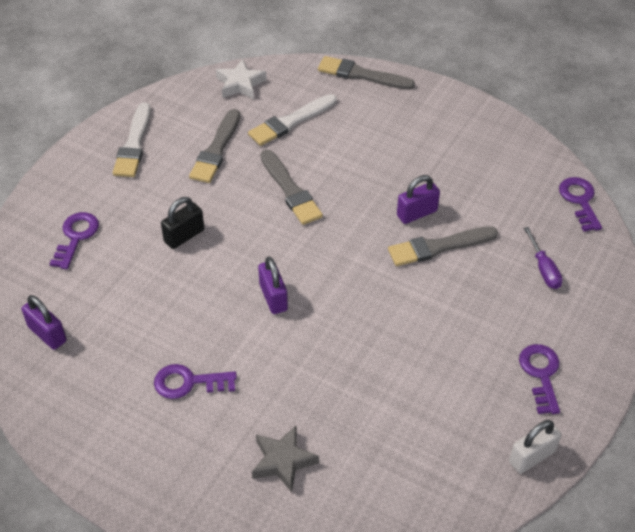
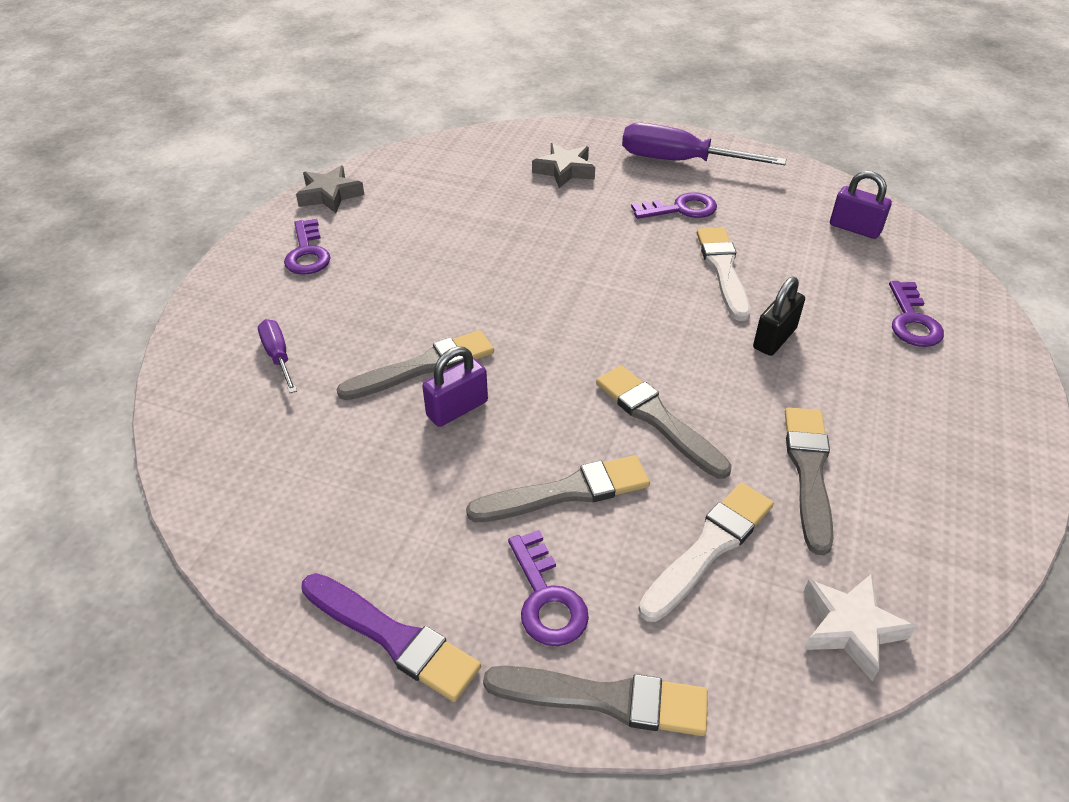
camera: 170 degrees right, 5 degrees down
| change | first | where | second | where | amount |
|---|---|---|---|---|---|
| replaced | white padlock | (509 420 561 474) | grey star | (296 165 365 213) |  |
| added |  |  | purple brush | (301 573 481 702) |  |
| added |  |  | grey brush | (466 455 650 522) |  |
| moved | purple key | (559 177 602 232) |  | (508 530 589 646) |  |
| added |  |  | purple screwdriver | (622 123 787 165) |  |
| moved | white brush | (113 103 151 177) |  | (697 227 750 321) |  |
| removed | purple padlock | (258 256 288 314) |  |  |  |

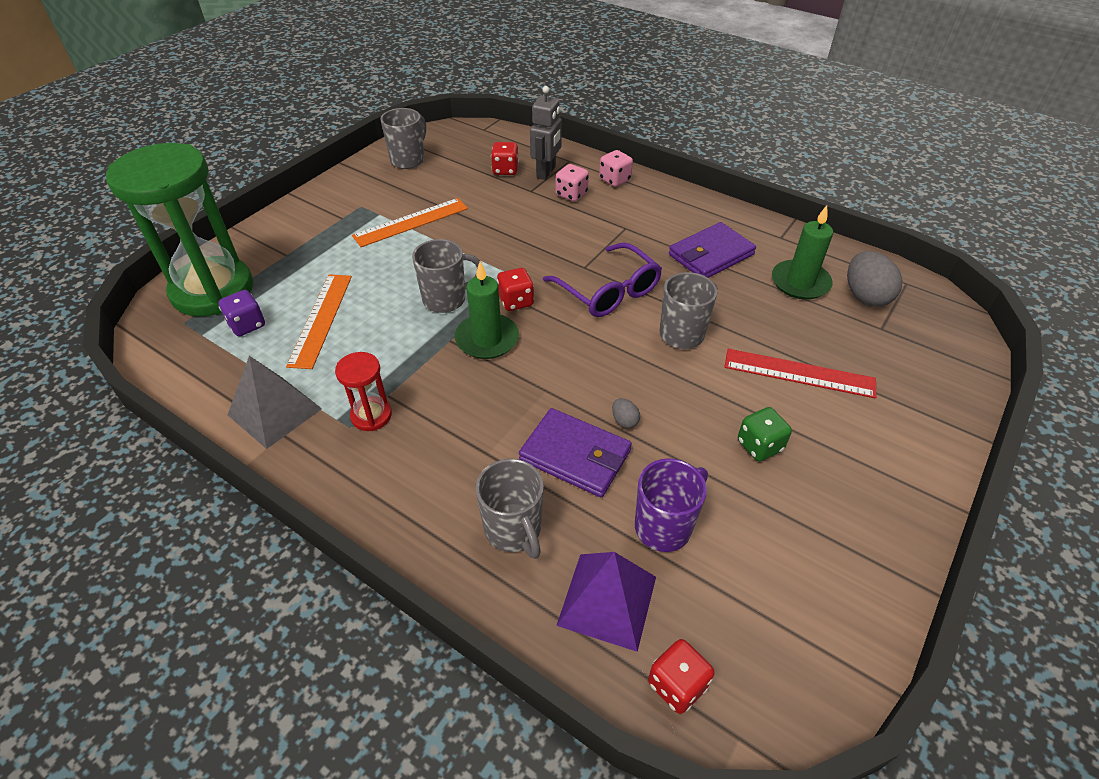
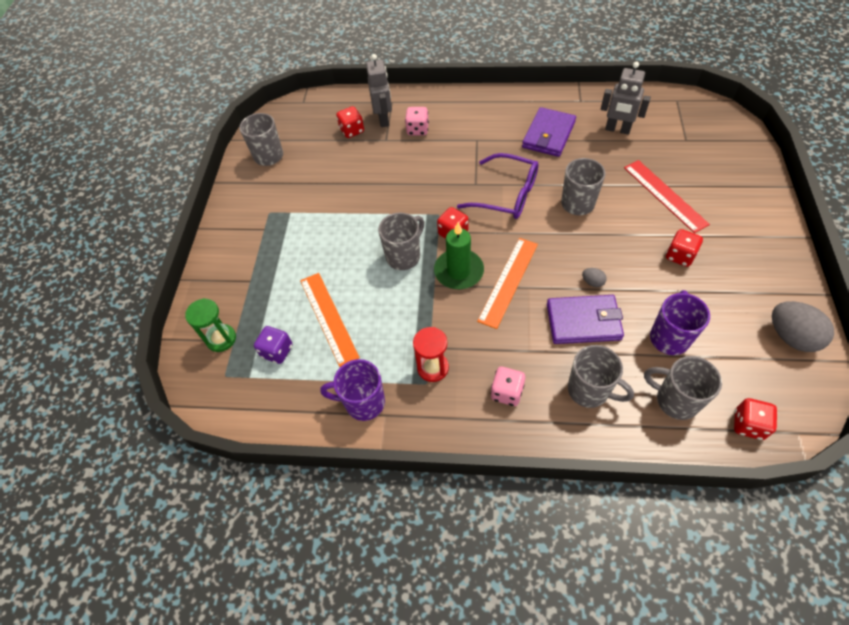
camera: 25 degrees left, 10 degrees up
| change | first | where | second | where | amount |
|---|---|---|---|---|---|
| resized | green hourglass | (106 143 253 317) |  | (185 298 236 352) | x0.43 |
| replaced | grey pyramid | (228 356 322 449) | purple mug | (320 359 385 421) |  |
| moved | orange ruler | (352 198 468 247) |  | (477 238 538 329) |  |
| moved | pink dice | (599 150 633 187) |  | (491 367 525 406) |  |
| replaced | green candle | (772 205 833 300) | grey robot | (601 62 651 135) |  |
| turned | red ruler | (724 349 876 398) |  | (624 160 710 233) | 75 degrees clockwise |
| replaced | purple pyramid | (556 552 656 652) | grey mug | (644 356 722 420) |  |
| recoloured | green dice | (738 407 792 461) | red dice | (666 229 703 267) |  |
| moved | grey egg | (847 251 902 307) |  | (772 301 834 352) |  |

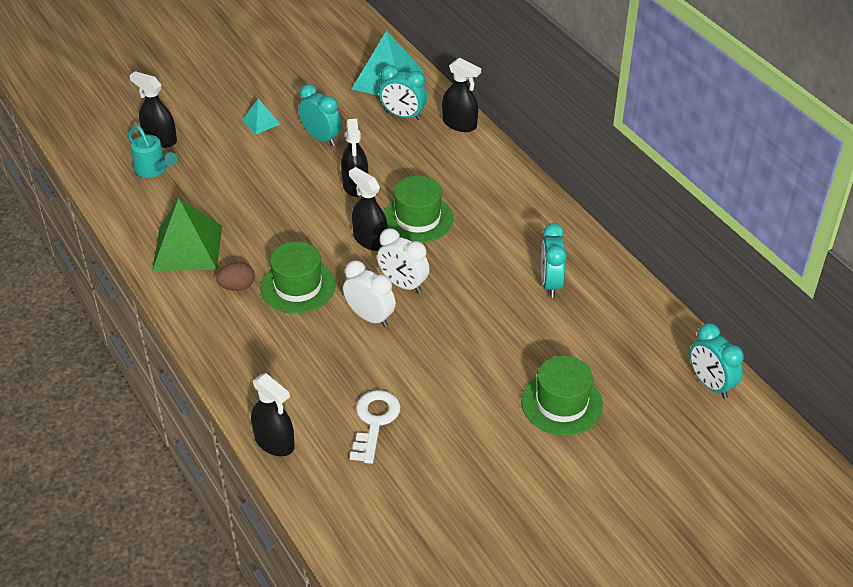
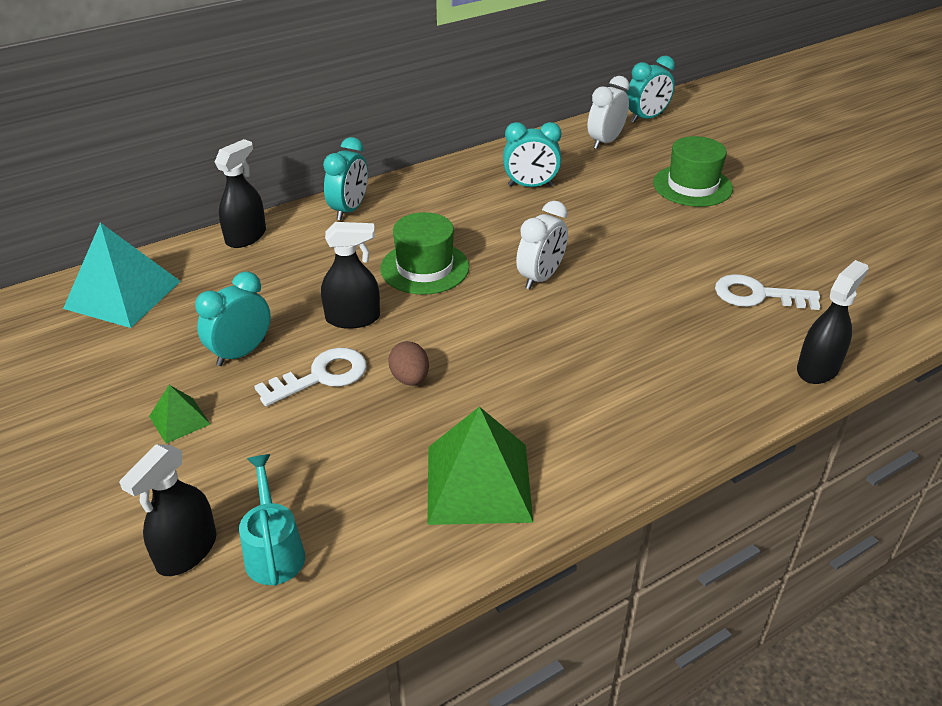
camera: 90 degrees left, 5 degrees down
| change | first | where | second | where | amount |
|---|---|---|---|---|---|
| recoloured | turquoise pyramid | (242 99 280 134) | green pyramid | (149 385 210 444) |  |
| turned | turquoise watering can | (128 125 177 178) |  | (239 454 305 586) | 60 degrees counterclockwise |
| added |  |  | white key | (254 348 367 406) |  |
| moved | turquoise clock | (379 65 427 120) |  | (323 137 368 220) |  |
| moved | brown egg | (216 262 255 291) |  | (388 341 429 386) |  |
| moved | white clock | (343 261 396 327) |  | (587 76 630 149) |  |
| removed | green hat | (261 241 336 314) |  |  |  |
| removed | black spray bottle | (349 167 388 251) |  |  |  |

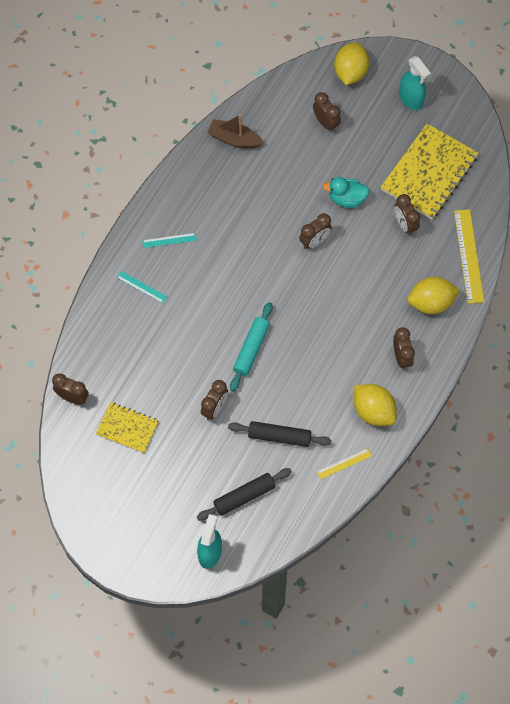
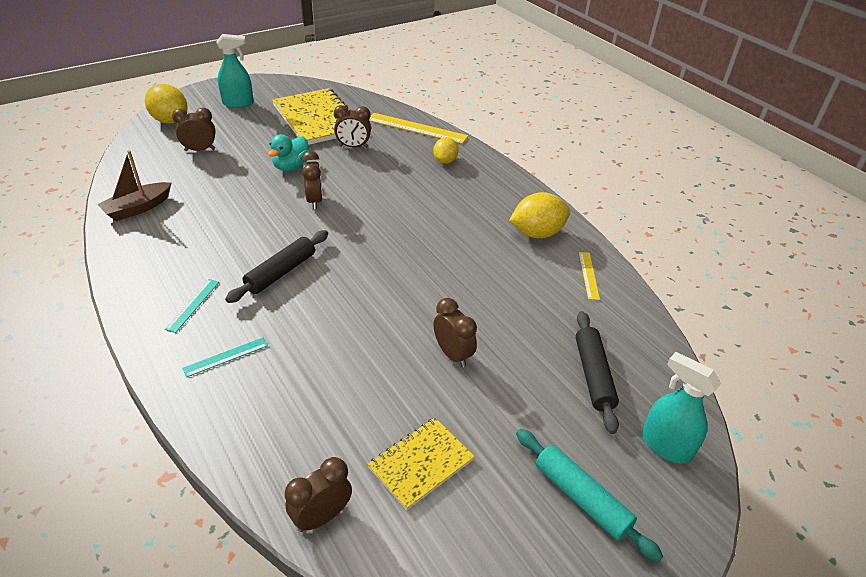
camera: 65 degrees left, 25 degrees down
| change | first | where | second | where | amount |
|---|---|---|---|---|---|
| moved | black rolling pin | (228 421 332 447) |  | (225 230 328 303) |  |
| resized | yellow lemon | (408 277 460 314) |  | (433 137 459 164) | x0.63 |
| moved | turquoise rolling pin | (230 302 273 392) |  | (516 429 663 562) |  |
| removed | brown clock | (393 327 415 370) |  |  |  |

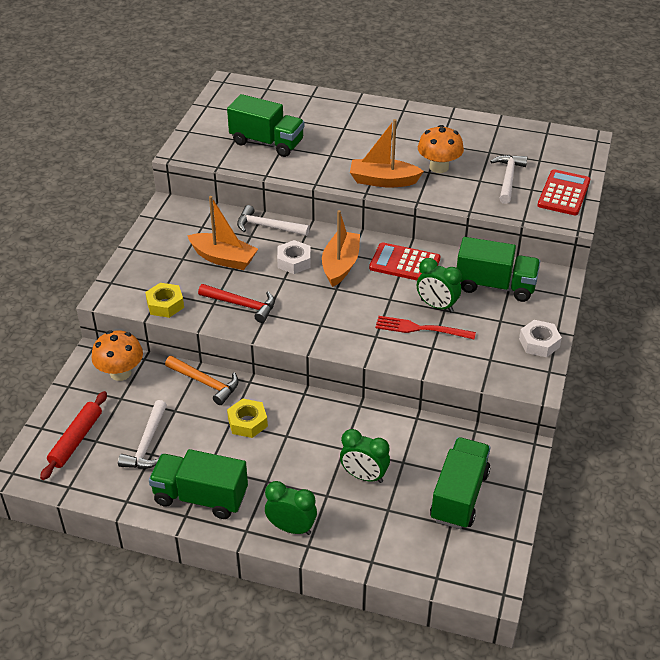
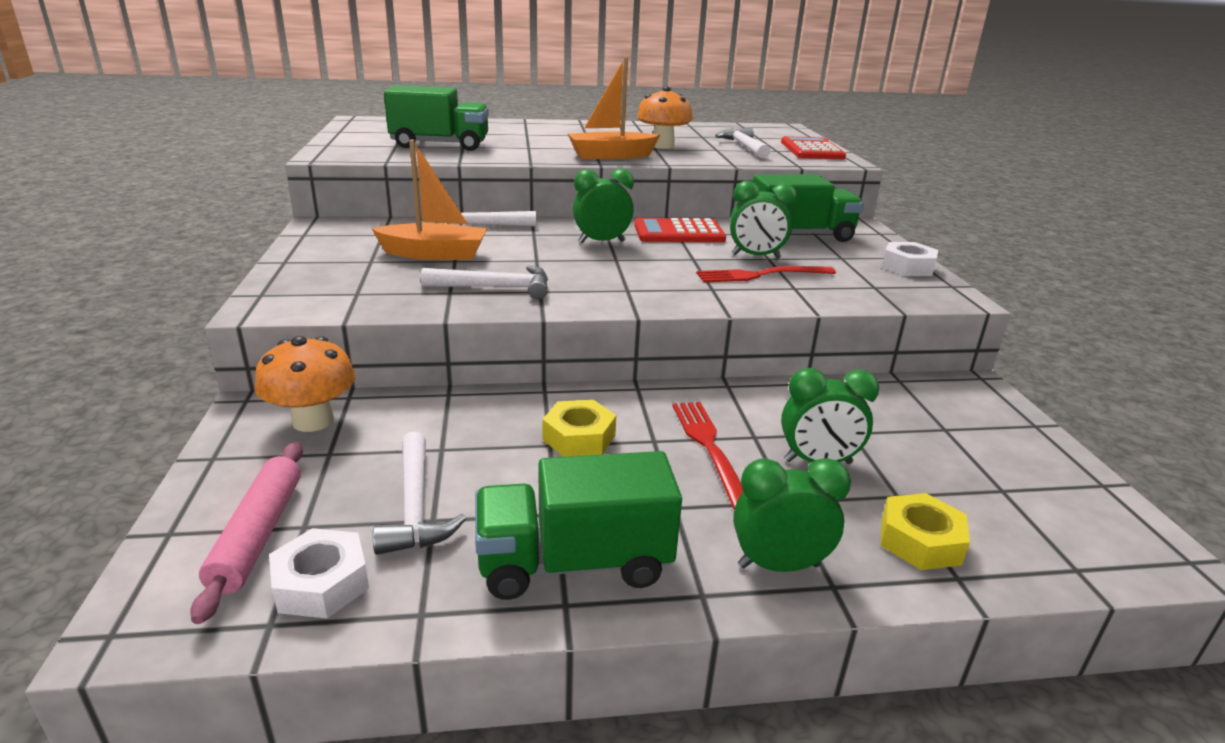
camera: 25 degrees left, 15 degrees down
| change | first | where | second | where | amount |
|---|---|---|---|---|---|
| recoloured | red rolling pin | (40 391 107 480) | pink rolling pin | (190 442 303 624) |  |
| moved | white nut | (277 240 311 274) |  | (269 528 369 618) |  |
| recoloured | red hammer | (198 284 275 323) | white hammer | (421 266 548 299) |  |
| replaced | orange boat | (322 210 360 287) | green clock | (573 169 634 243) |  |
| added |  |  | red fork | (672 402 743 510) |  |
| moved | yellow nut | (145 283 184 318) |  | (881 493 970 570) |  |
| removed | orange hammer | (165 356 239 405) |  |  |  |
| removed | green truck | (430 437 491 529) |  |  |  |

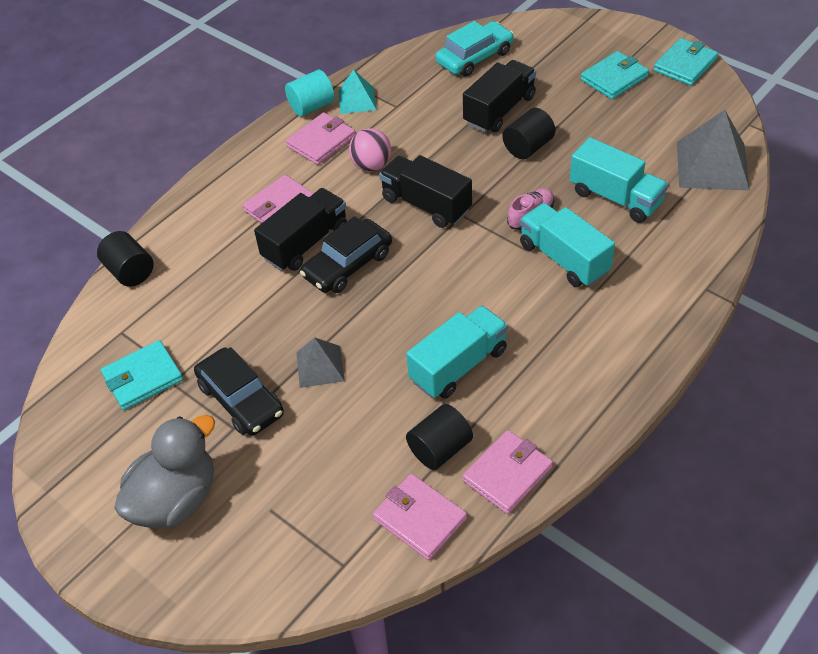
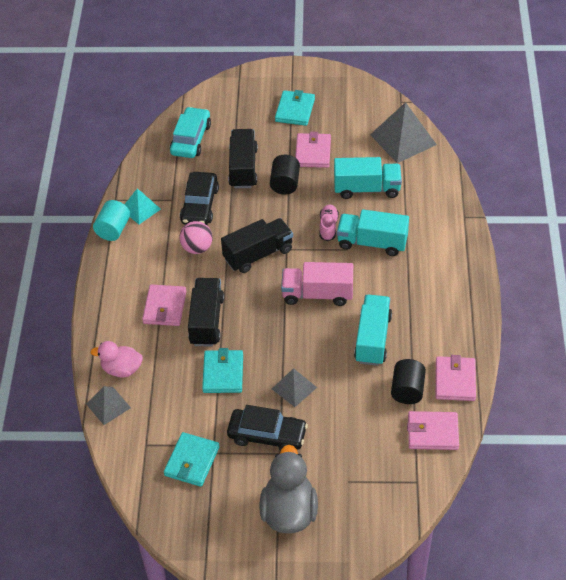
camera: 40 degrees left, 0 degrees up
| change | first | where | second | where | amount |
|---|---|---|---|---|---|
| replaced | black cylinder | (97 231 154 287) | grey pyramid | (86 386 131 425) |  |
| added |  |  | pink duck | (90 341 143 377) |  |
| moved | black car | (300 216 392 293) |  | (180 172 219 225) |  |
| moved | turquoise wallet | (653 38 718 86) |  | (202 348 243 393) |  |
| turned | black truck | (379 155 472 228) |  | (221 218 293 273) | 150 degrees clockwise |
| added |  |  | pink truck | (281 262 353 306) |  |
| moved | pink wallet | (286 112 355 165) |  | (295 132 331 168) |  |

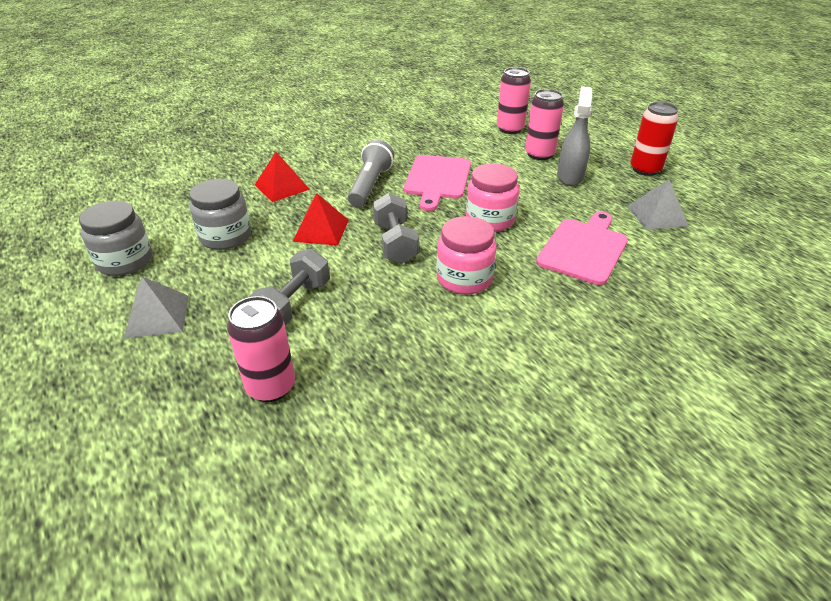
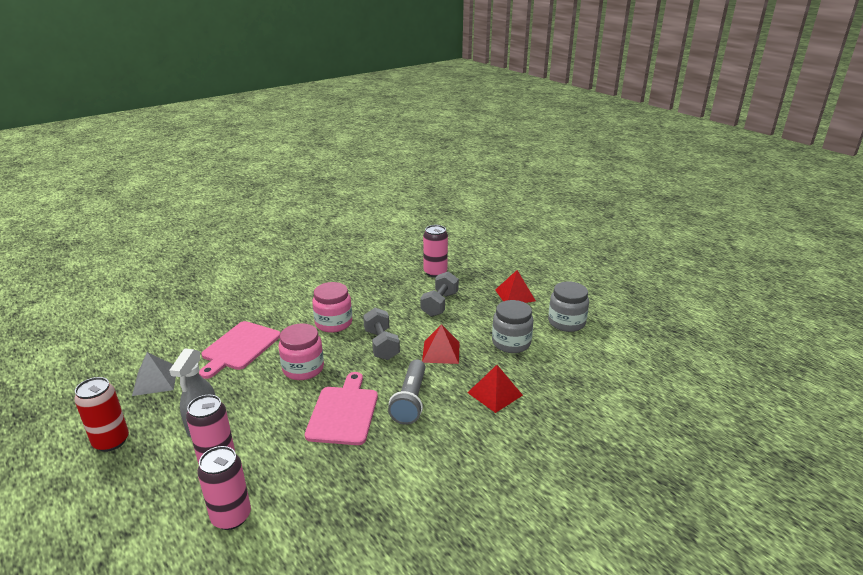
camera: 175 degrees right, 10 degrees down
| change | first | where | second | where | amount |
|---|---|---|---|---|---|
| recoloured | grey pyramid | (124 276 189 339) | red pyramid | (495 270 536 303) |  |

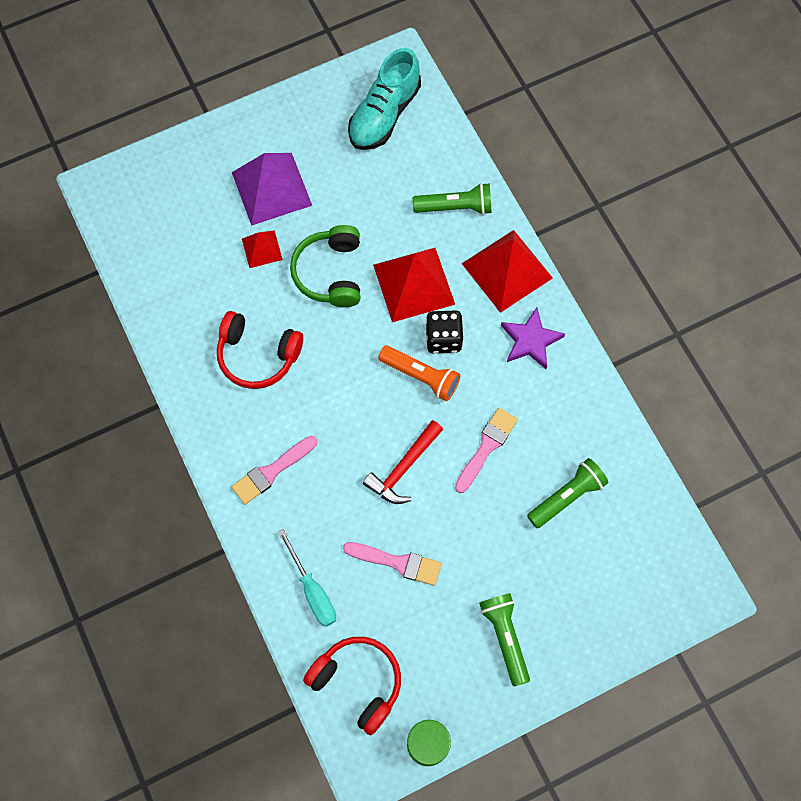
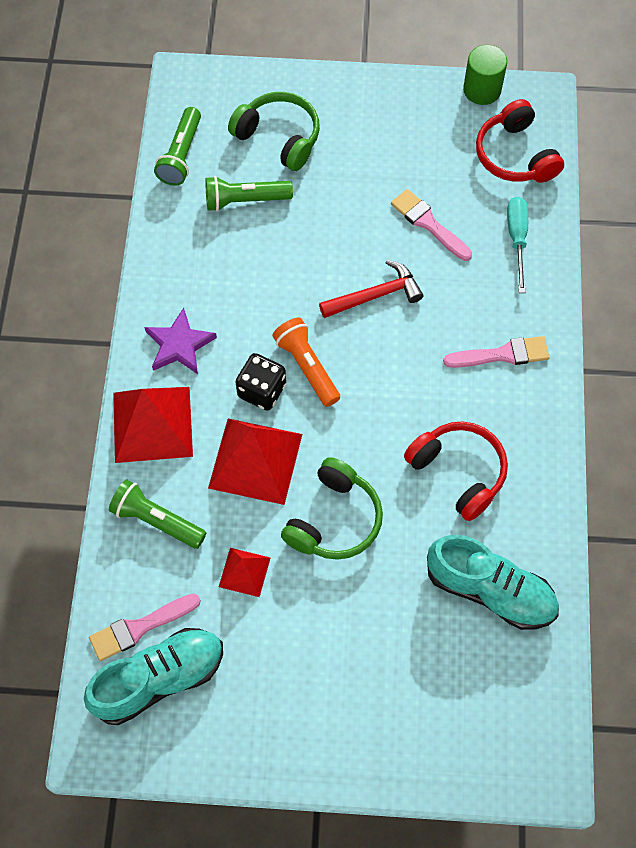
camera: 150 degrees left, 5 degrees down
| change | first | where | second | where | amount |
|---|---|---|---|---|---|
| moved | pink brush | (455 408 518 493) |  | (89 594 201 661) |  |
| moved | green flashlight | (479 593 530 686) |  | (154 107 201 186) |  |
| moved | red pyramid | (242 230 283 268) |  | (219 548 270 597) |  |
| added |  |  | green headphones | (228 92 320 171) |  |
| added |  |  | turquoise shoe | (427 535 559 630) |  |
| removed | purple pyramid | (232 153 312 226) |  |  |  |

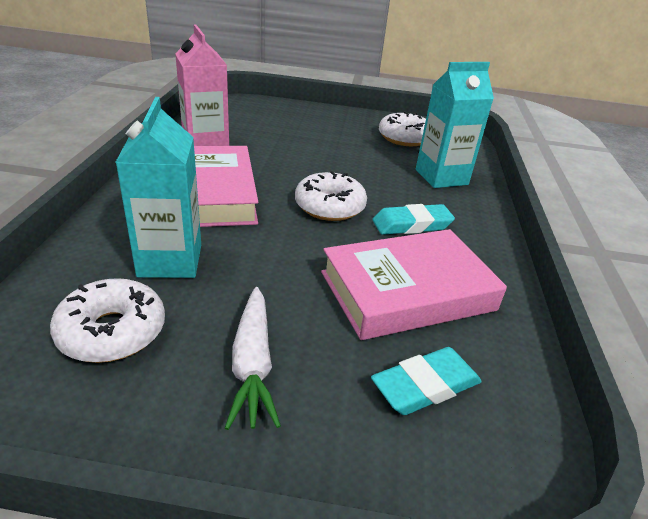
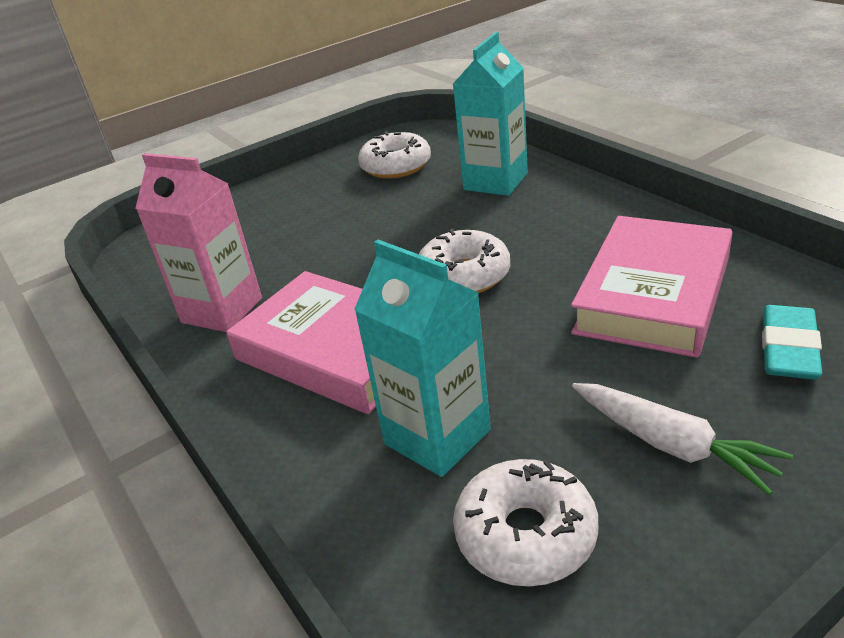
camera: 35 degrees left, 0 degrees up
| change | first | where | second | where | amount |
|---|---|---|---|---|---|
| removed | turquoise eraser | (372 204 455 235) |  |  |  |

